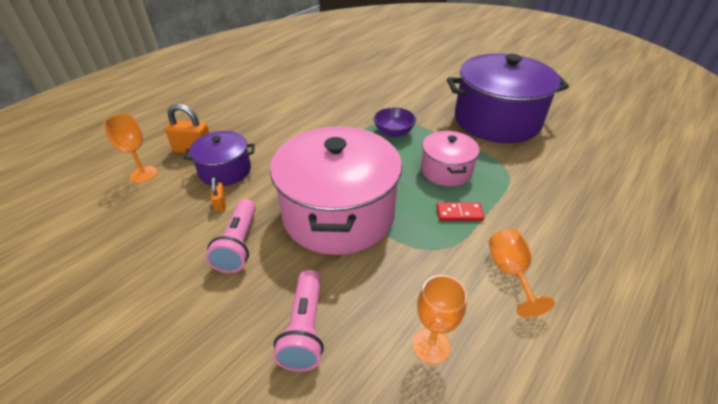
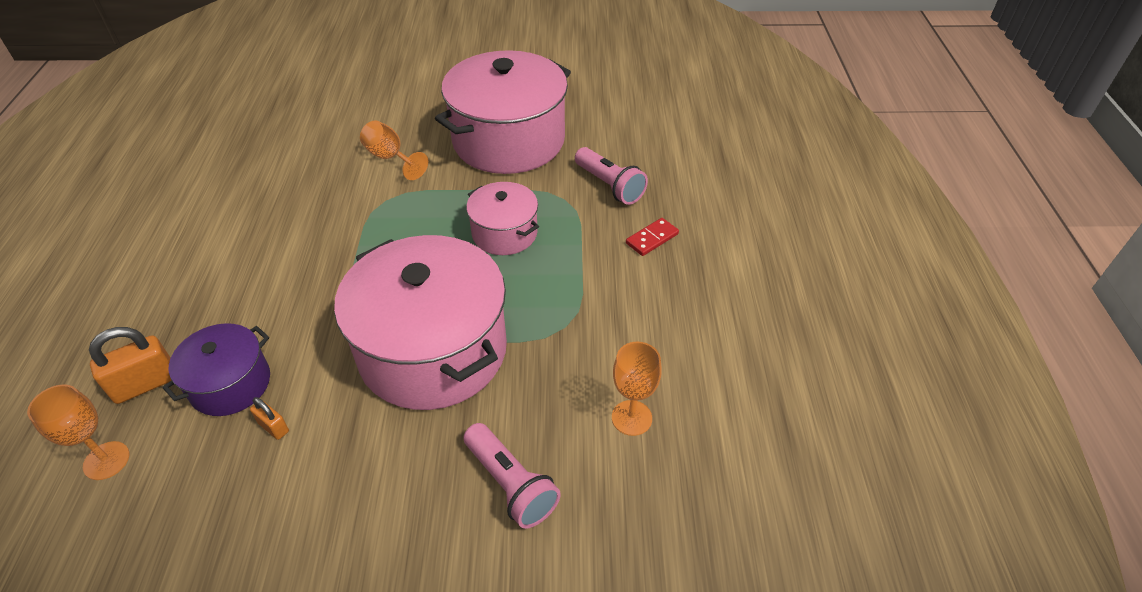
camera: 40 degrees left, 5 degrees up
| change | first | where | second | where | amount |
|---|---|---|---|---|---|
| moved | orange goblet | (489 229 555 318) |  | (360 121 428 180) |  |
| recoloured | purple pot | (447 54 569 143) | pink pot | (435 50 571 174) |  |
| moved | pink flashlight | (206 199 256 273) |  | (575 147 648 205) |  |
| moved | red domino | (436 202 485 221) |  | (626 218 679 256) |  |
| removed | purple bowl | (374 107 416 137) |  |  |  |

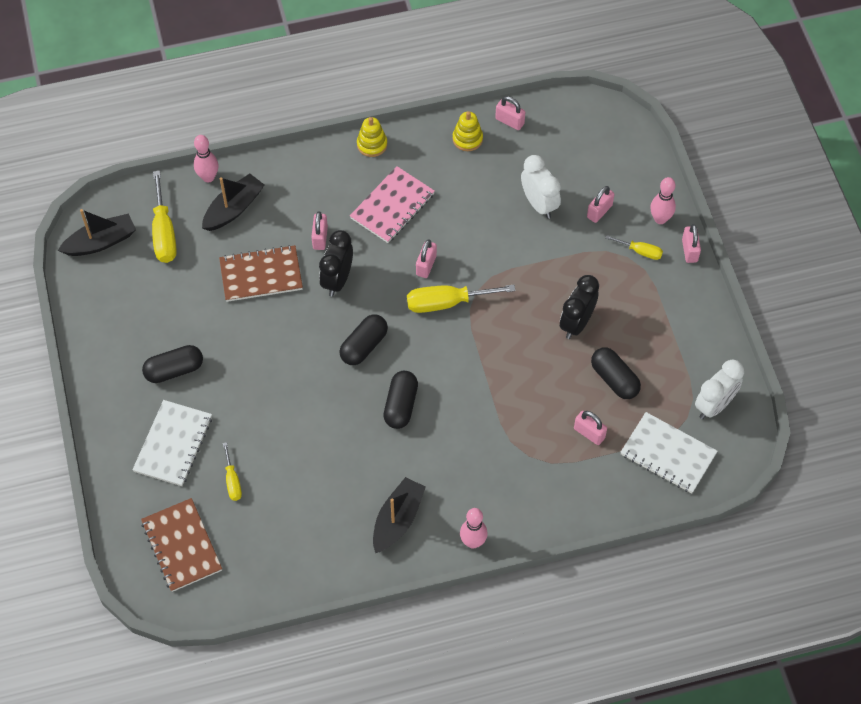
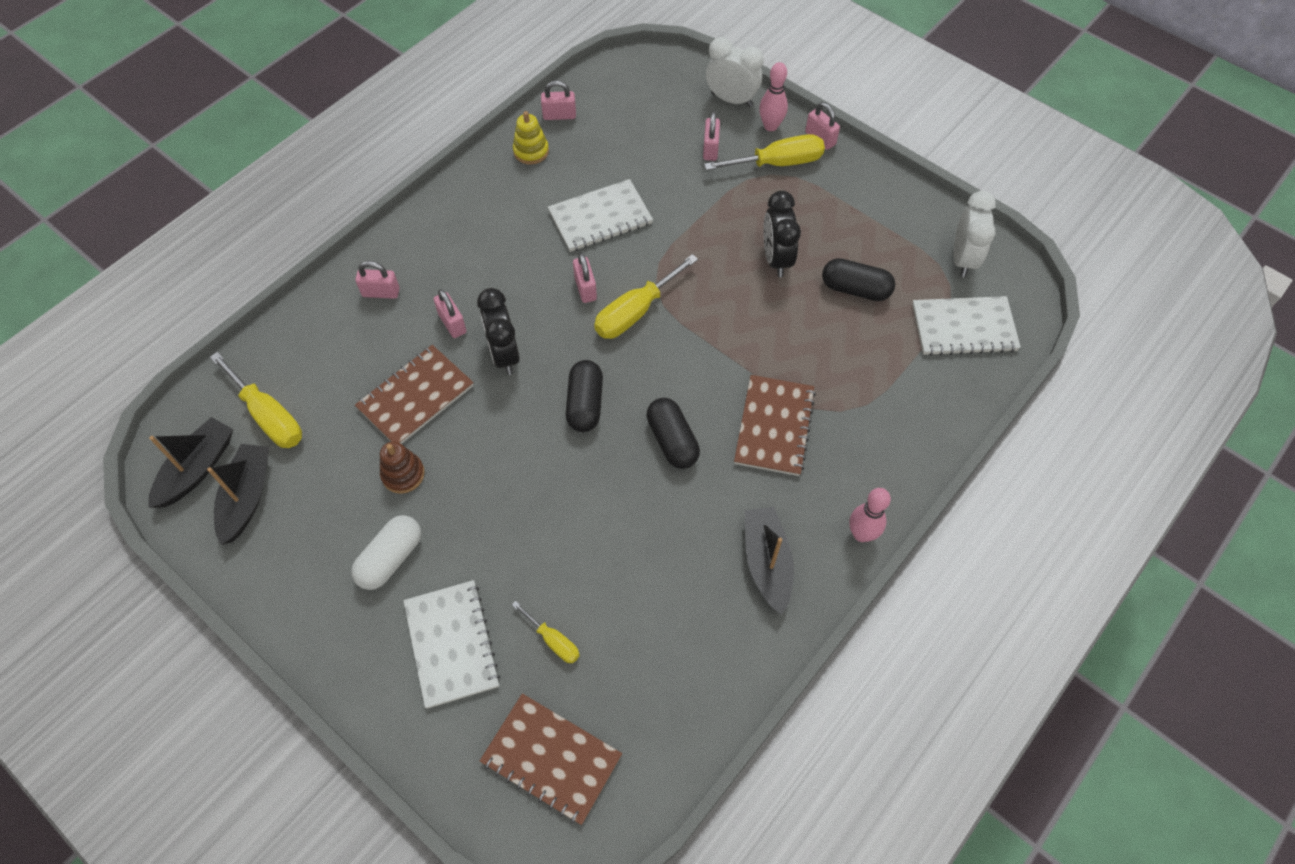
camera: 35 degrees left, 0 degrees up
| change | first | where | second | where | amount |
|---|---|---|---|---|---|
| moved | black boat | (202 174 264 231) |  | (207 444 269 545) |  |
| recoloured | black capsule | (142 345 203 383) | white capsule | (351 515 421 590) |  |
| moved | pink padlock | (574 411 607 445) |  | (355 261 400 299) |  |
| added |  |  | brown stacking toy | (380 441 425 493) |  |
| added |  |  | white notebook | (548 179 653 252) |  |
| resized | yellow screwdriver | (605 235 663 260) |  | (704 134 825 170) | x1.81 |
| moved | white clock | (521 155 561 219) |  | (706 37 764 107) |  |
| added |  |  | brown notebook | (734 375 816 476) |  |
| removed | pink bowling pin | (194 135 219 182) |  |  |  |
| removed | pink notebook | (350 166 435 243) |  |  |  |
| removed | yellow stacking toy | (357 117 387 157) |  |  |  |

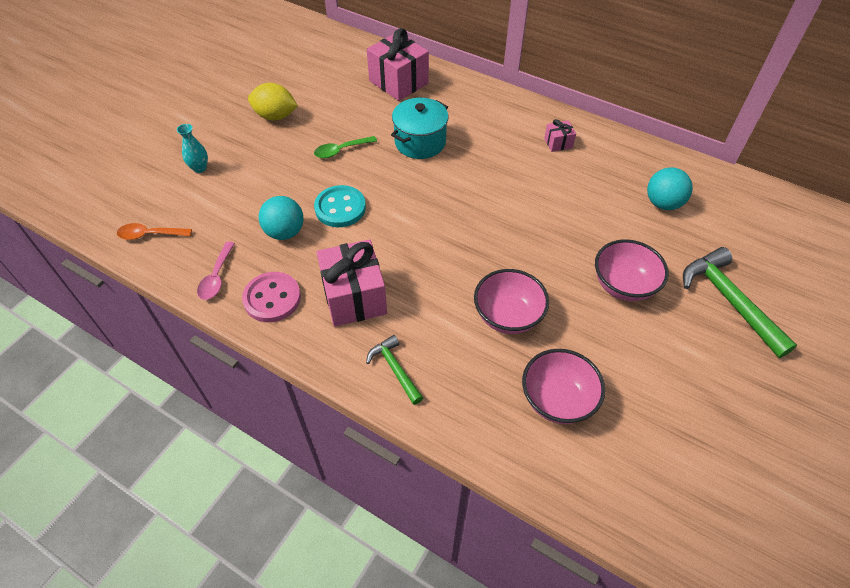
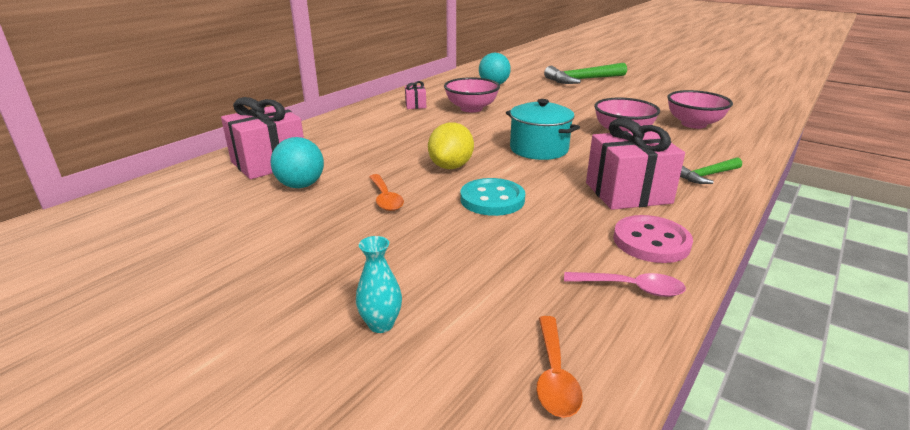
camera: 85 degrees left, 25 degrees down
| change | first | where | second | where | amount |
|---|---|---|---|---|---|
| moved | turquoise ball | (259 196 304 240) |  | (271 137 324 188) |  |
| recoloured | green spoon | (314 136 377 158) | orange spoon | (369 174 404 211) |  |
| moved | yellow lemon | (248 83 298 121) |  | (428 122 474 169) |  |
| moved | pink bowl | (595 240 669 301) |  | (444 77 500 113) |  |
| moved | turquoise pot | (391 98 448 159) |  | (506 99 580 160) |  |

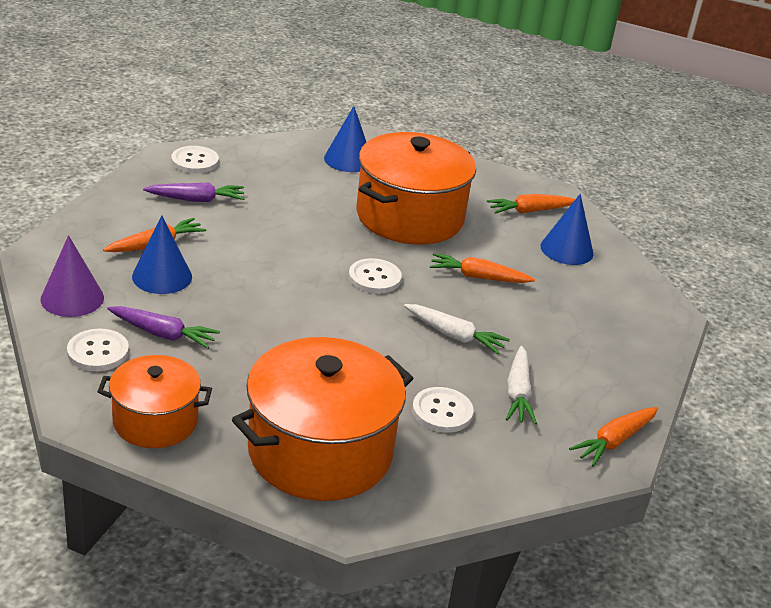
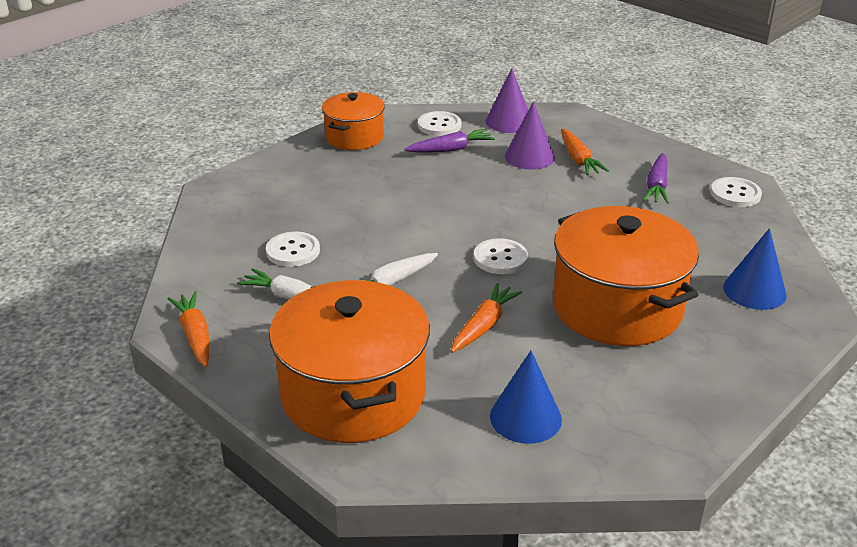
camera: 115 degrees right, 0 degrees up
| change | first | where | second | where | amount |
|---|---|---|---|---|---|
| moved | orange pot | (232 337 413 501) |  | (269 280 430 443) |  |
| turned | purple carrot | (107 306 220 349) |  | (404 129 495 152) | 150 degrees counterclockwise |
| recoloured | blue cone | (132 216 192 294) | purple cone | (505 101 555 170) |  |
| removed | orange carrot | (487 194 575 214) |  |  |  |

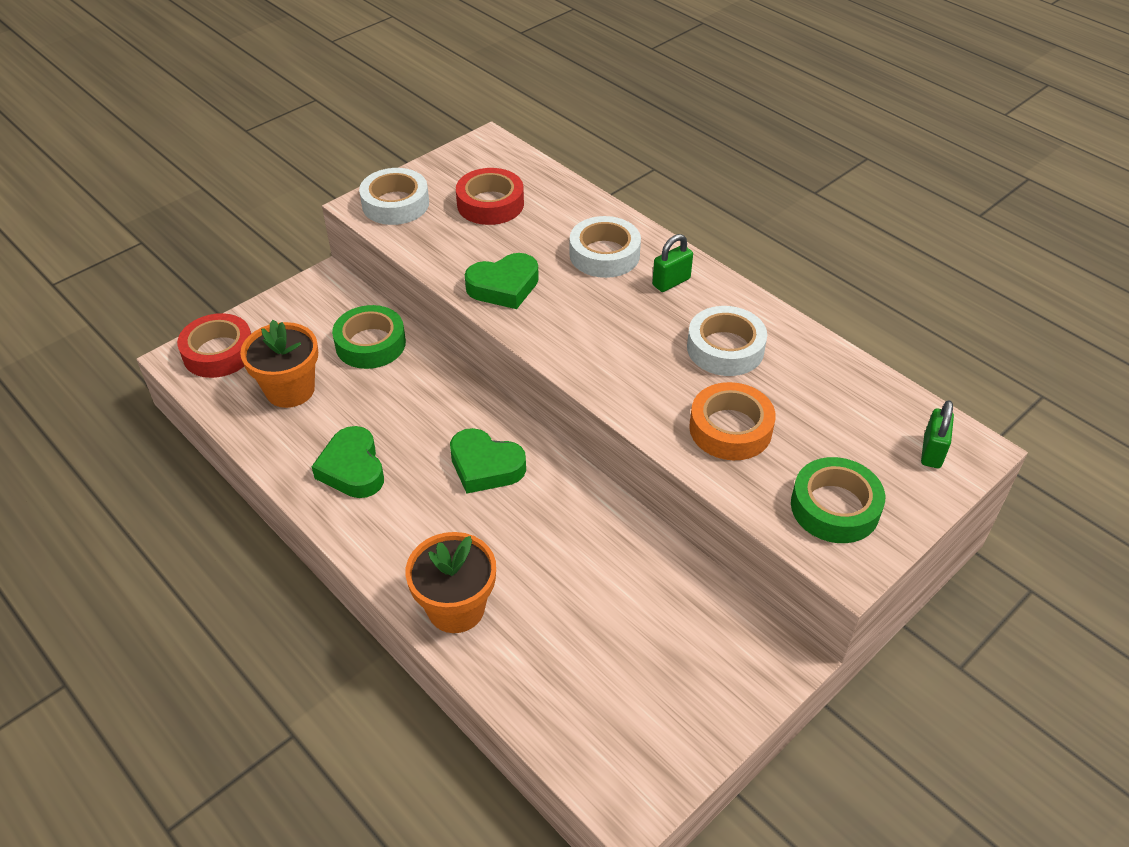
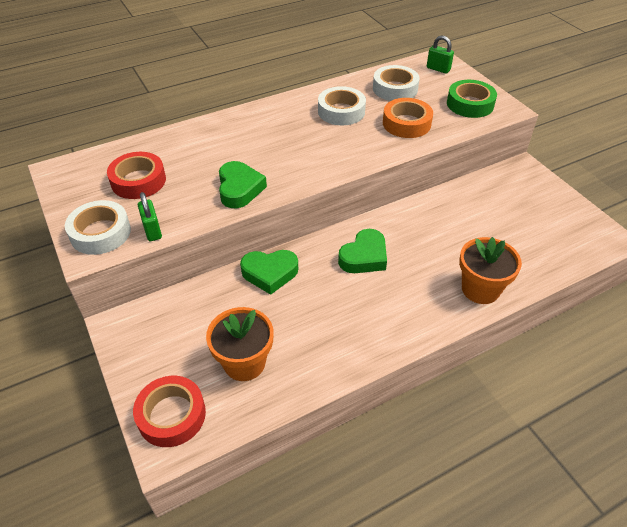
camera: 75 degrees left, 0 degrees up
| change | first | where | second | where | amount |
|---|---|---|---|---|---|
| moved | green padlock | (652 234 693 292) |  | (138 192 162 241) |  |
| moved | green heart | (311 426 384 498) |  | (240 250 298 295) |  |
| moved | white tape | (570 216 641 278) |  | (373 65 420 101) |  |
| removed | green tape | (332 305 406 369) |  |  |  |

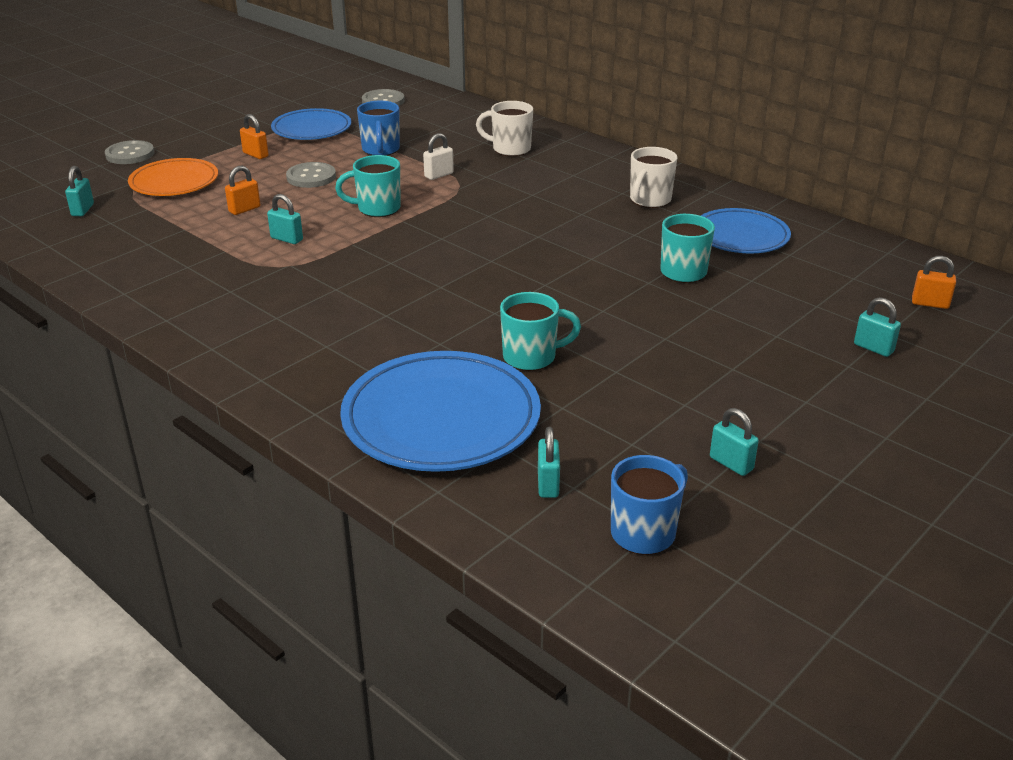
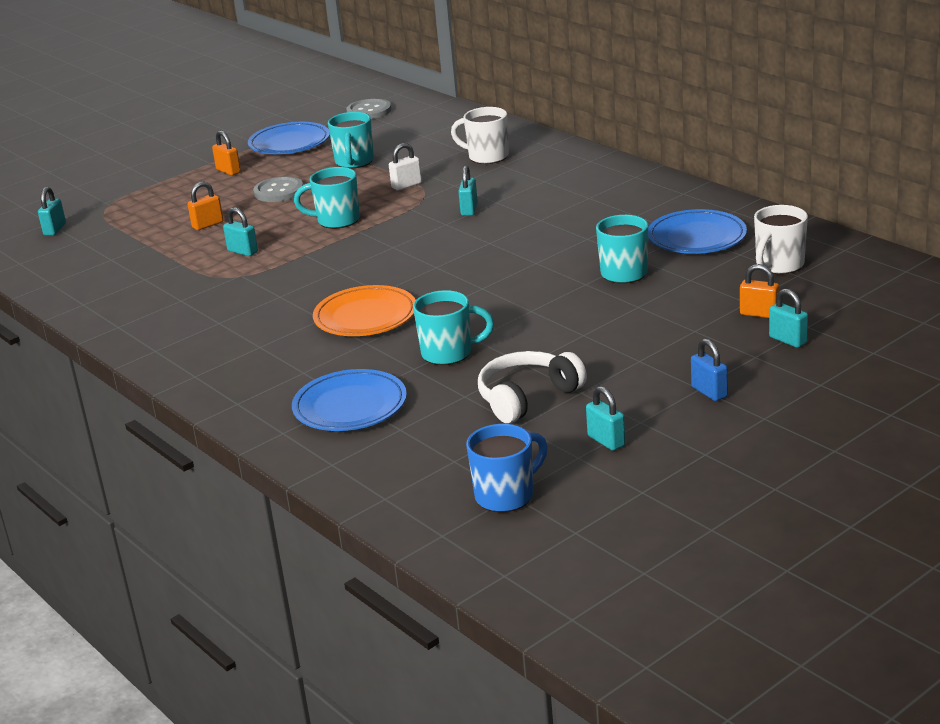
camera: 10 degrees right, 5 degrees down
| change | first | where | second | where | amount |
|---|---|---|---|---|---|
| resized | blue plate | (340 351 541 472) |  | (292 369 407 431) | x0.62 |
| moved | orange plate | (128 158 218 196) |  | (313 285 416 336) |  |
| recoloured | blue mug | (357 101 400 156) | turquoise mug | (328 112 374 168) |  |
| moved | turquoise padlock | (538 427 560 498) |  | (458 165 478 216) |  |
| added |  |  | white headphones | (478 351 587 423) |  |
| added |  |  | blue padlock | (691 339 728 401) |  |
| moved | orange padlock | (912 256 956 309) |  | (740 264 779 318) |  |
| moved | white mug | (630 147 678 208) |  | (754 205 808 274) |  |
| removed | grey button | (105 140 154 164) |  |  |  |

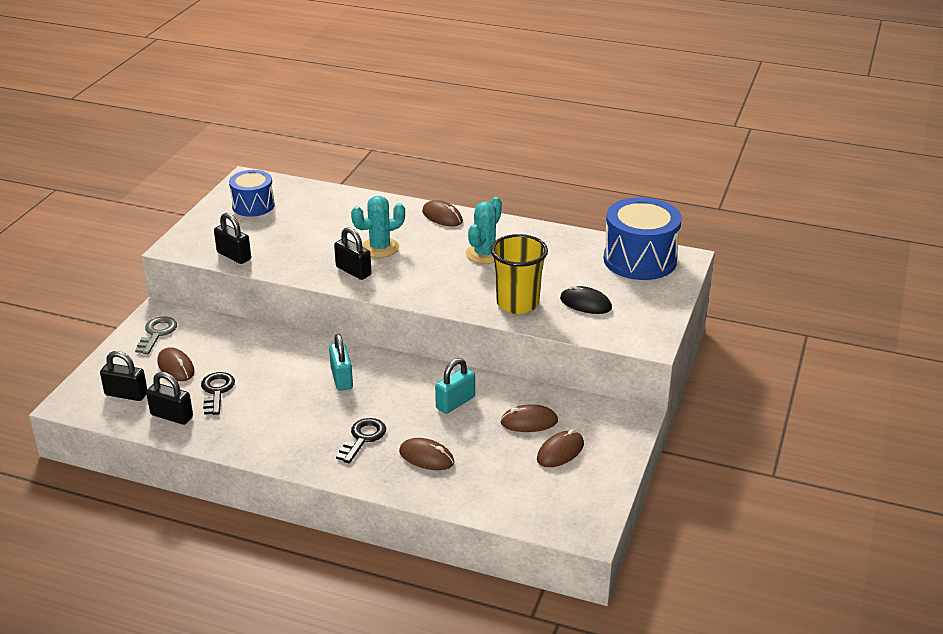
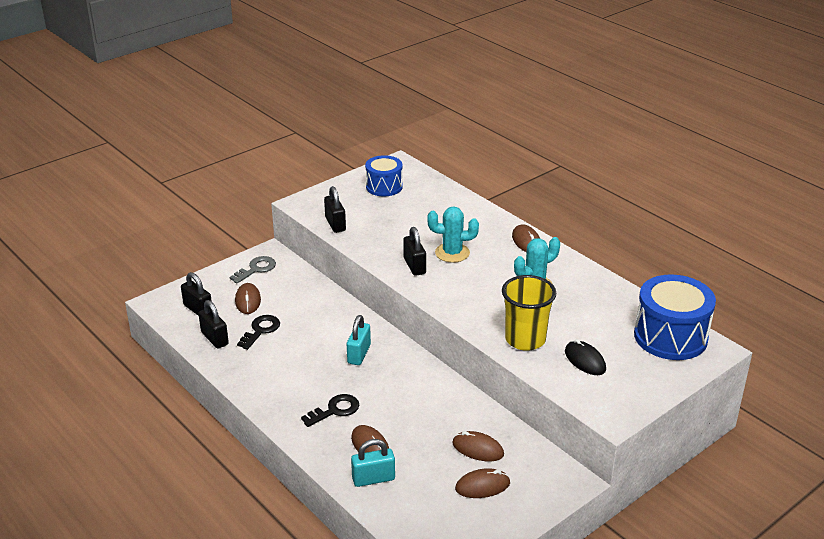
camera: 30 degrees right, 0 degrees up
| change | first | where | second | where | amount |
|---|---|---|---|---|---|
| moved | turquoise padlock | (435 358 475 414) |  | (351 439 395 487) |  |

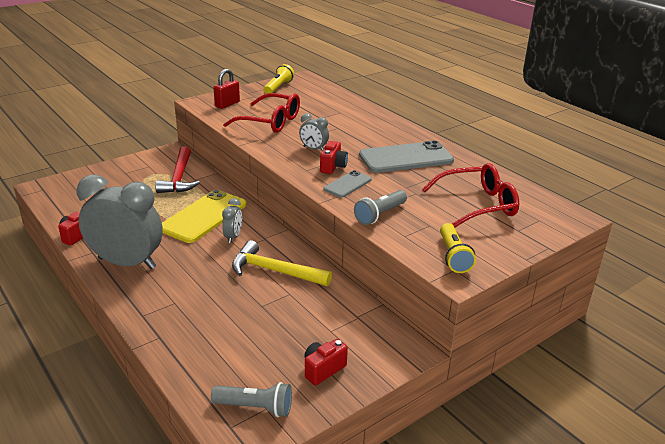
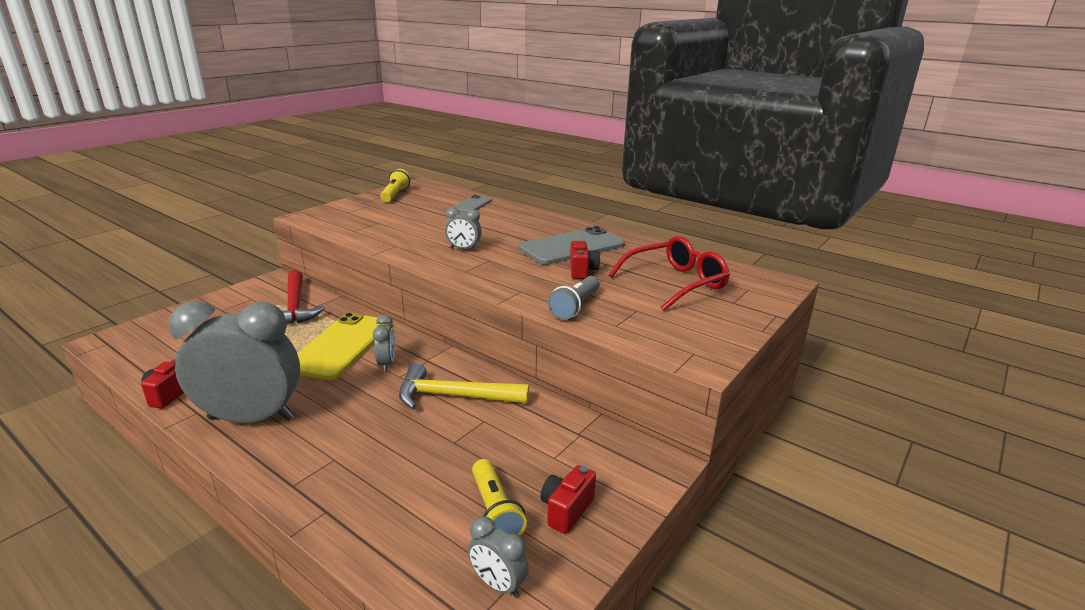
camera: 15 degrees left, 5 degrees down
| change | first | where | second | where | amount |
|---|---|---|---|---|---|
| moved | grey phone | (324 170 372 198) |  | (453 195 492 213) |  |
| replaced | grey flashlight | (211 382 292 417) | grey clock | (468 516 529 598) |  |
| moved | yellow flashlight | (440 223 476 273) |  | (472 459 527 536) |  |
| moved | red camera | (320 141 348 174) |  | (570 241 600 279) |  |
| removed | red padlock | (214 69 240 109) |  |  |  |
| removed | red glasses | (223 93 300 133) |  |  |  |

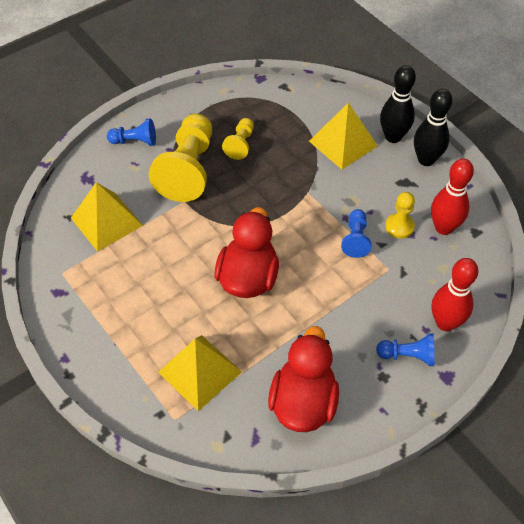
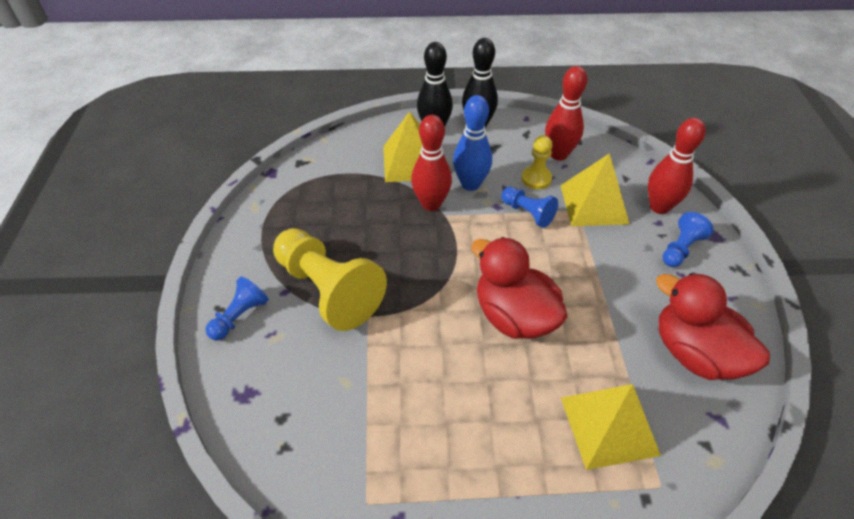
camera: 55 degrees left, 5 degrees down
| change | first | where | second | where | amount |
|---|---|---|---|---|---|
| added |  |  | red bowling pin | (411 115 452 211) |  |
| added |  |  | blue bowling pin | (453 95 492 191) |  |
| moved | yellow pyramid | (71 182 143 252) |  | (560 153 630 226) |  |
| removed | yellow pawn | (222 118 254 160) |  |  |  |

